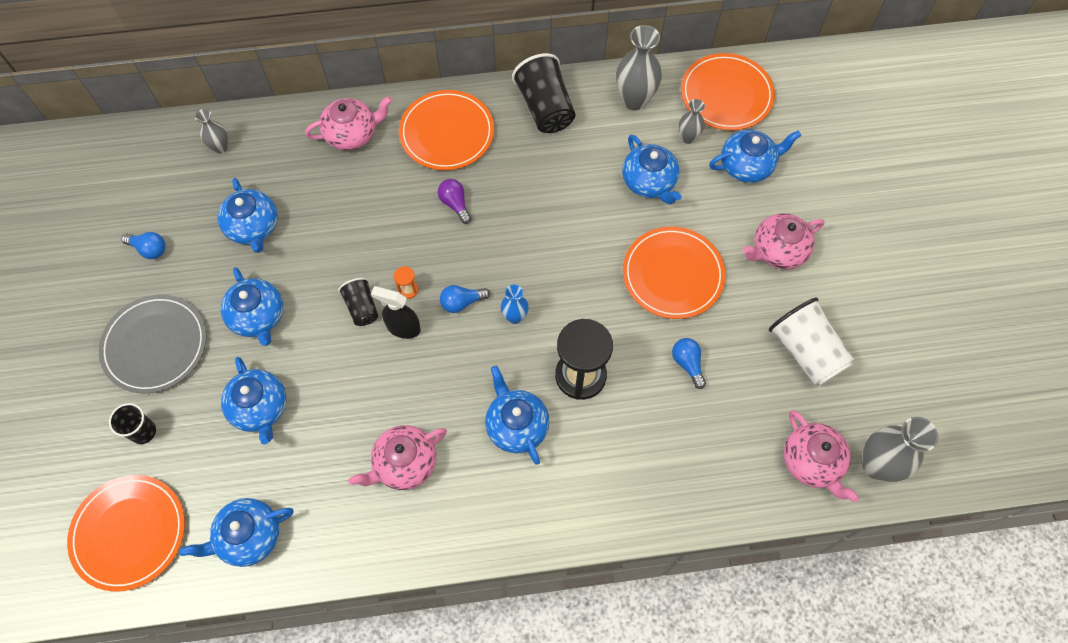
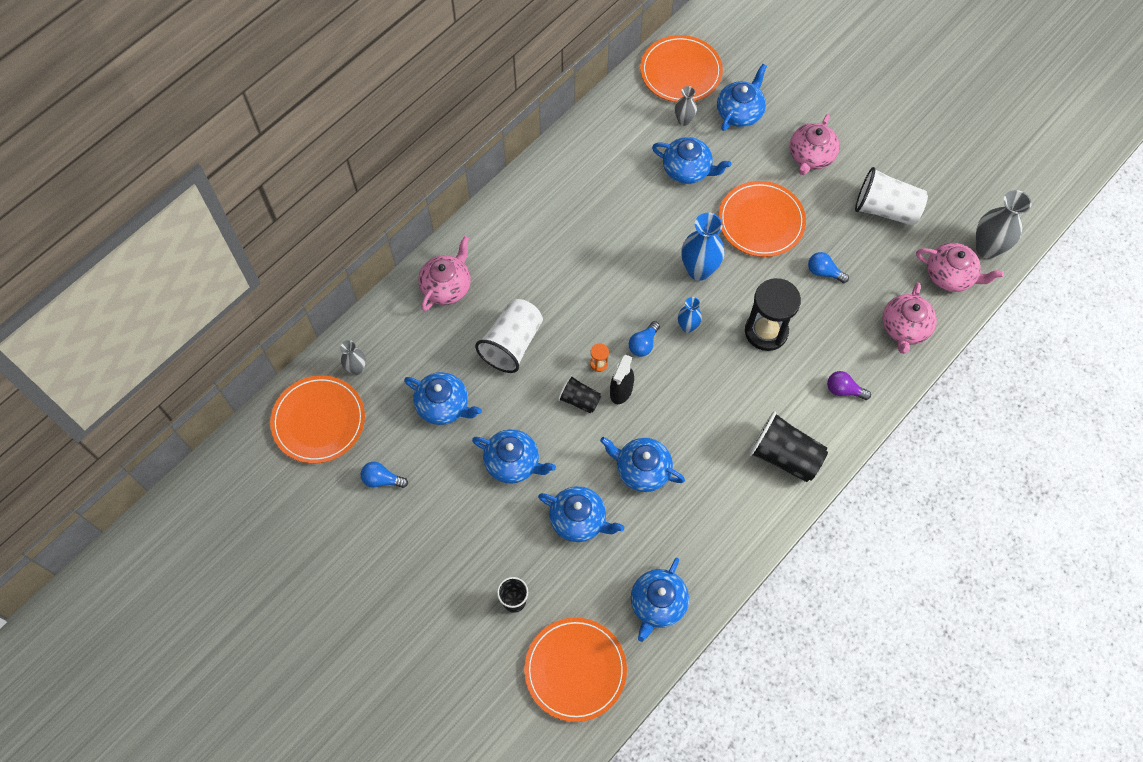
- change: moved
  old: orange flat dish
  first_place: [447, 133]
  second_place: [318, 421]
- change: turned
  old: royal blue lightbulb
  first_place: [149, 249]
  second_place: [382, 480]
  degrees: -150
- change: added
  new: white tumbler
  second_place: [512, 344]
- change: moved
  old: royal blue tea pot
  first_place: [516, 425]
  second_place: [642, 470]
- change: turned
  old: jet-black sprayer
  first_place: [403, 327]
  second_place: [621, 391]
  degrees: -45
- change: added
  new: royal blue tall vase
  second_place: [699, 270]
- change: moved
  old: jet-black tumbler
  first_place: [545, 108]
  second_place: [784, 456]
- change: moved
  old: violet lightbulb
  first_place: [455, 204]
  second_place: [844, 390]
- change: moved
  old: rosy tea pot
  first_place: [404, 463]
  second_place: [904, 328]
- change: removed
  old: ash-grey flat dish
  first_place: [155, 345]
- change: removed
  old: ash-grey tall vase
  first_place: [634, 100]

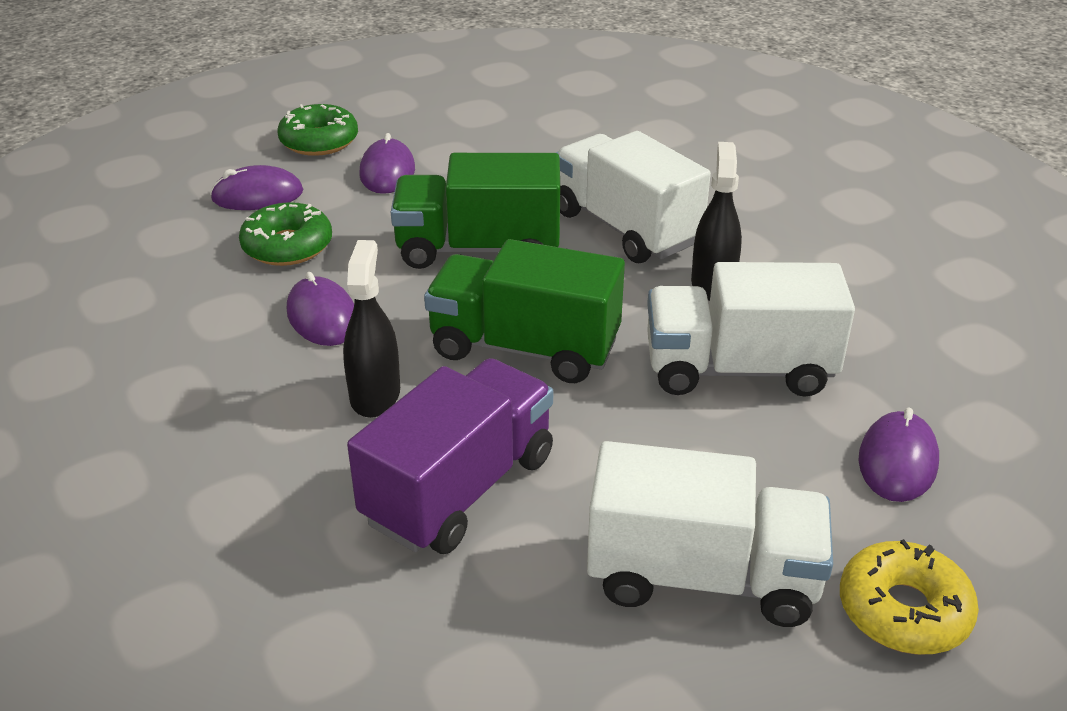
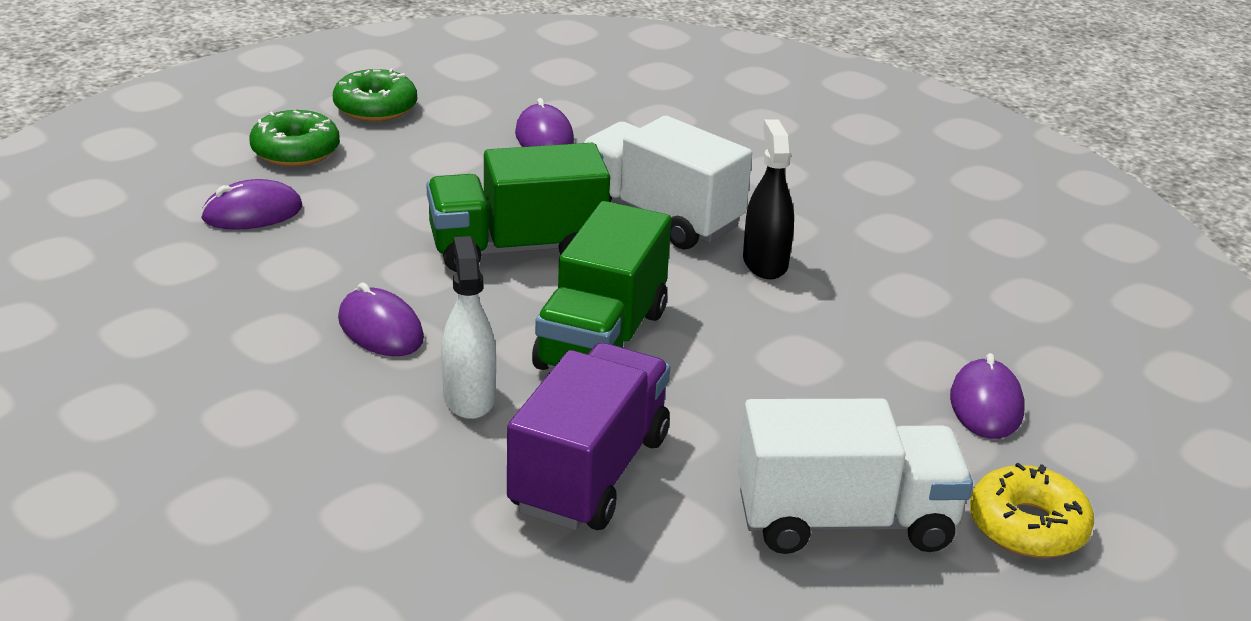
- change: moved
  old: emerald glazed donut
  first_place: [287, 246]
  second_place: [375, 107]
- change: recoloured
  old: jet-black sprayer
  new: white sprayer
  first_place: [375, 395]
  second_place: [469, 398]
- change: moved
  old: violet computer mouse
  first_place: [387, 172]
  second_place: [544, 137]
- change: turned
  old: emerald lorry
  first_place: [524, 348]
  second_place: [602, 339]
  degrees: -75
- change: removed
  old: white lorry
  first_place: [738, 369]

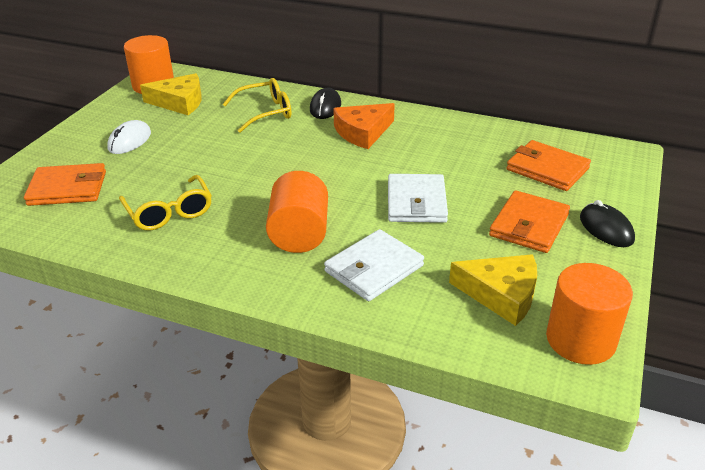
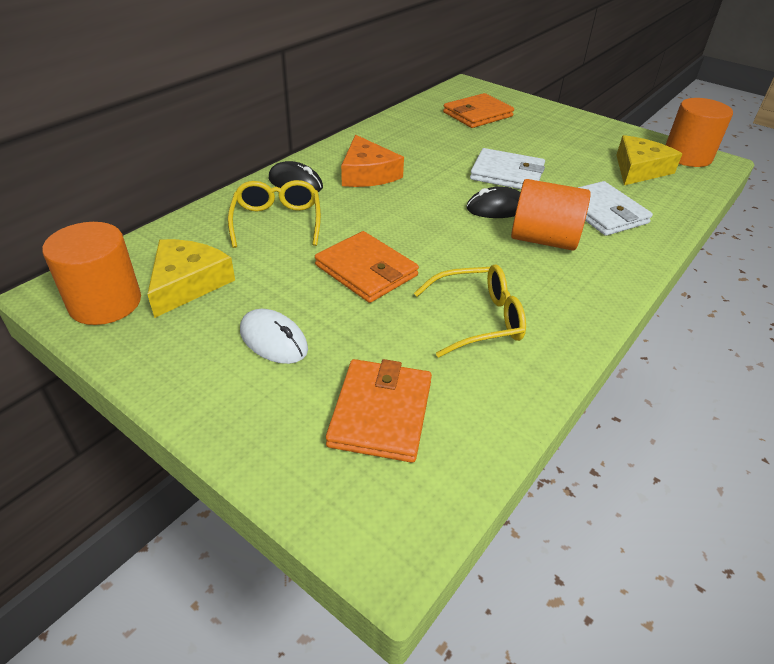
- change: moved
  old: orange card wallet
  first_place: [529, 225]
  second_place: [366, 270]
- change: moved
  old: jet-black computer mouse
  first_place: [606, 229]
  second_place: [496, 208]

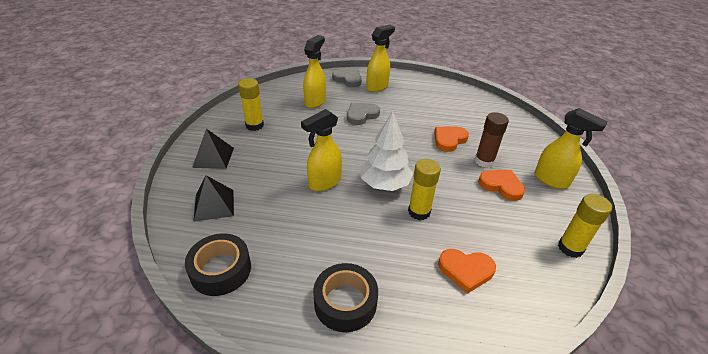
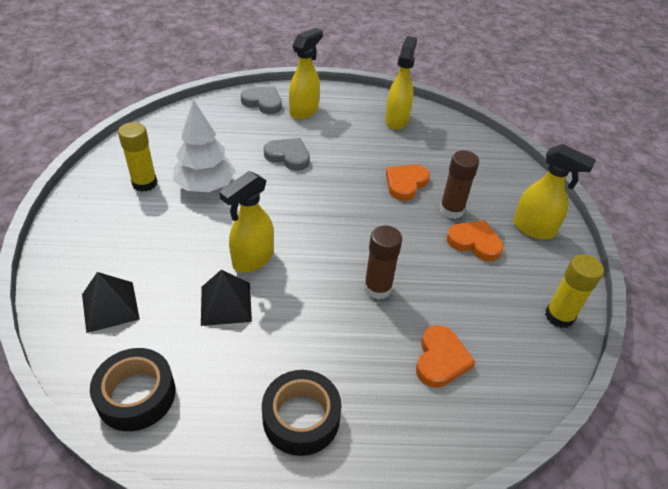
- change: moved
  old: white tree
  first_place: [384, 184]
  second_place: [205, 186]
- change: moved
  old: jet-black solid pyramid
  first_place: [213, 157]
  second_place: [226, 303]
- change: turned
  old: ash-grey heart shape
  first_place: [361, 115]
  second_place: [288, 156]
  degrees: 75
- change: recoloured
  old: yellow stick of glue
  new: dark brown stick of glue
  first_place: [419, 212]
  second_place: [377, 288]
- change: moved
  old: yellow sprayer
  first_place: [315, 101]
  second_place: [396, 120]
- change: turned
  old: orange heart shape
  first_place: [465, 270]
  second_place: [441, 359]
  degrees: -75

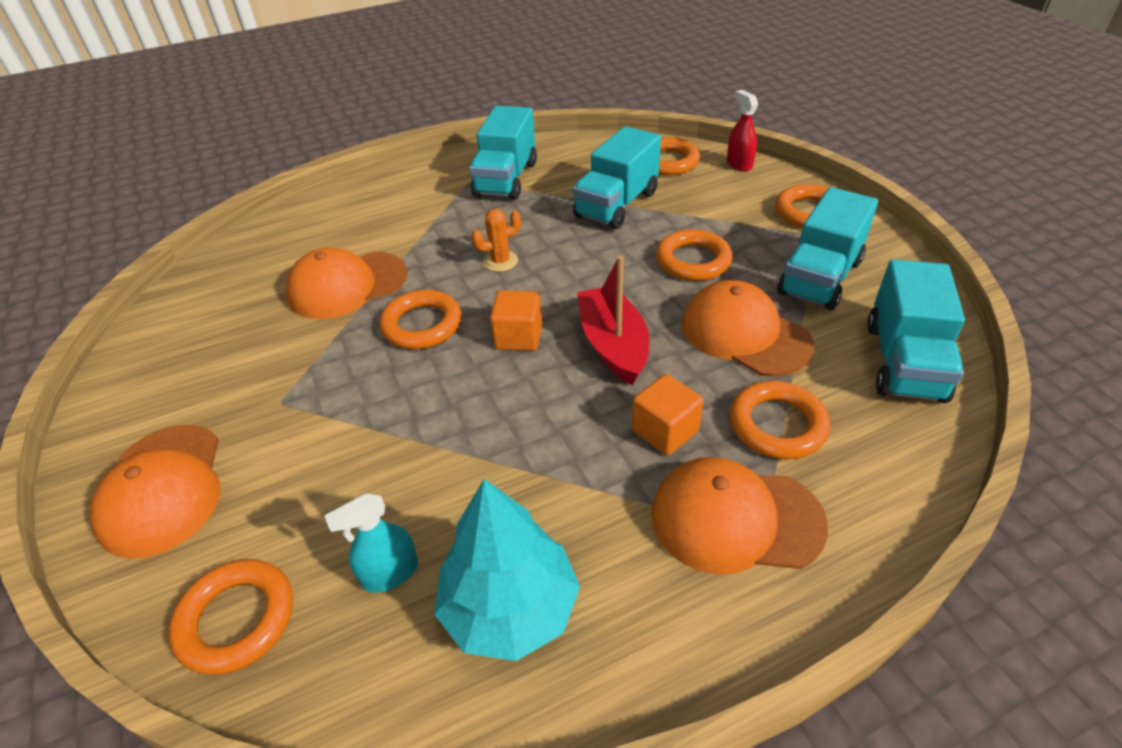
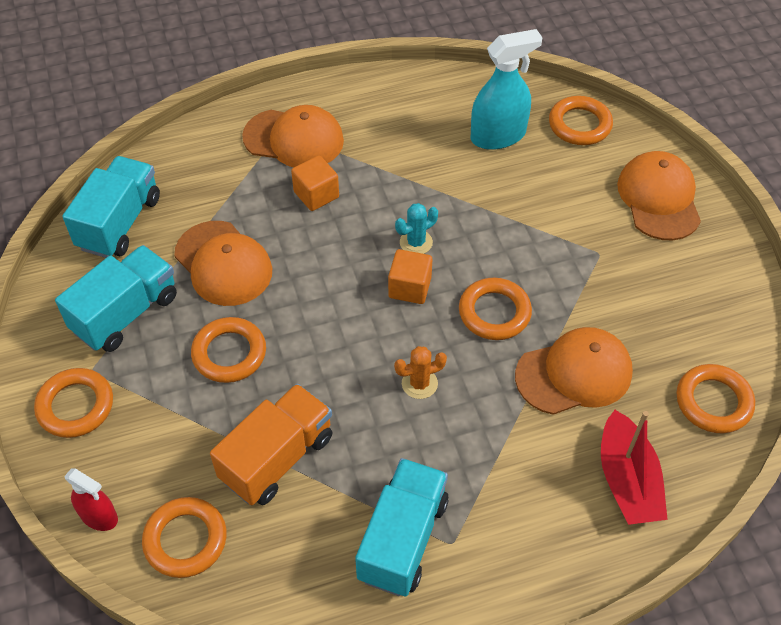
- change: turned
  old: red sprayer
  first_place: [739, 164]
  second_place: [99, 516]
  degrees: -45
- change: recoloured
  old: aqua lorry
  new: orange lorry
  first_place: [617, 205]
  second_place: [277, 458]
- change: added
  new: aqua cactus
  second_place: [416, 242]
- change: resized
  old: aqua sprayer
  first_place: [390, 573]
  second_place: [498, 136]
  factor: 1.73
- change: moved
  old: red sailboat
  first_place: [613, 345]
  second_place: [627, 481]
- change: moved
  old: orange torus
  first_place: [777, 425]
  second_place: [713, 402]
- change: removed
  old: aqua tree
  first_place: [510, 607]

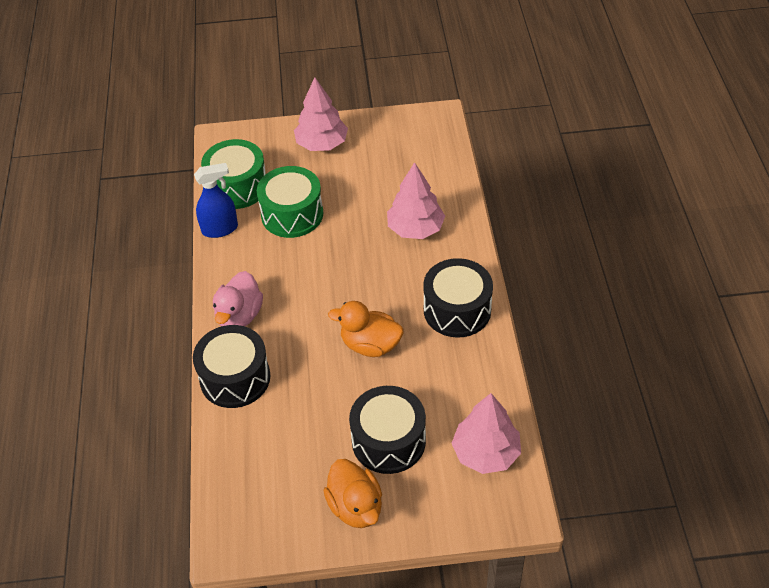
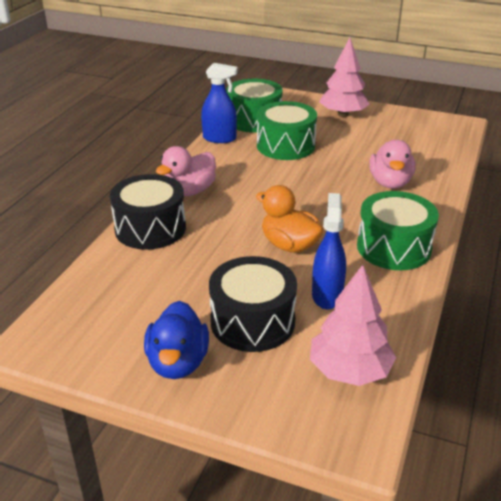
- change: recoloured
  old: orange toy duck
  new: royal blue toy duck
  first_place: [356, 507]
  second_place: [178, 362]
- change: added
  new: royal blue sprayer
  second_place: [327, 295]
- change: recoloured
  old: jet-black toy drum
  new: emerald toy drum
  first_place: [457, 310]
  second_place: [393, 247]
- change: replaced
  old: rosy tree
  new: rosy toy duck
  first_place: [415, 229]
  second_place: [390, 183]

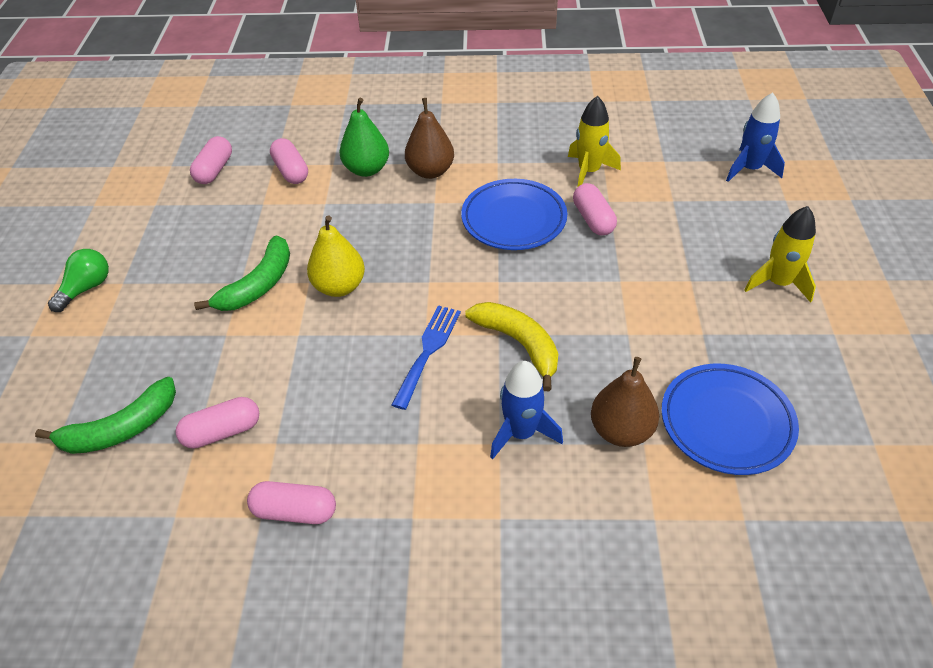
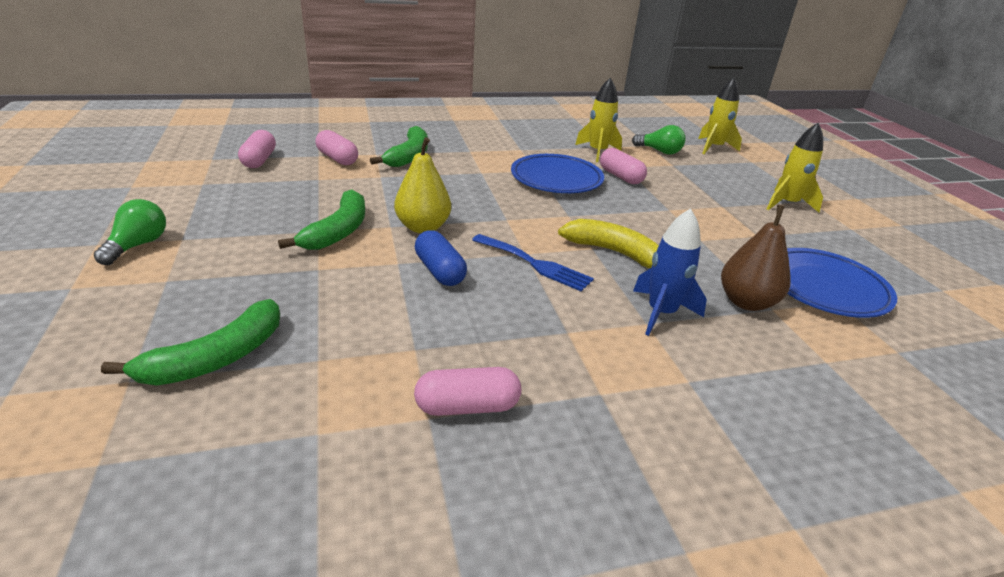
- change: replaced
  old: emerald pear fruit
  new: emerald banana
  first_place: [367, 169]
  second_place: [409, 156]
- change: added
  new: royal blue capsule
  second_place: [440, 271]
- change: turned
  old: royal blue dinner fork
  first_place: [428, 351]
  second_place: [535, 264]
  degrees: 120
- change: added
  new: emerald lightbulb
  second_place: [659, 151]
- change: recoloured
  old: royal blue rocket
  new: yellow rocket
  first_place: [749, 169]
  second_place: [713, 148]
- change: removed
  old: rosy capsule
  first_place: [222, 432]
- change: removed
  old: dark brown pear fruit
  first_place: [430, 171]

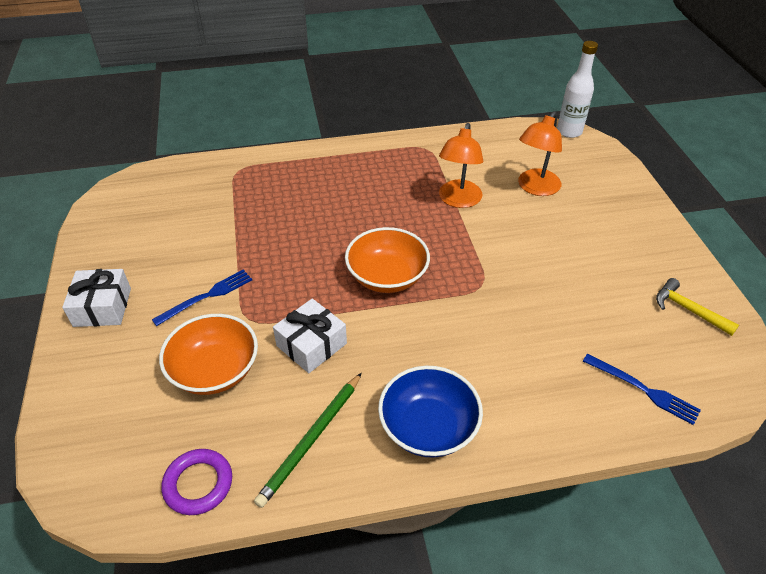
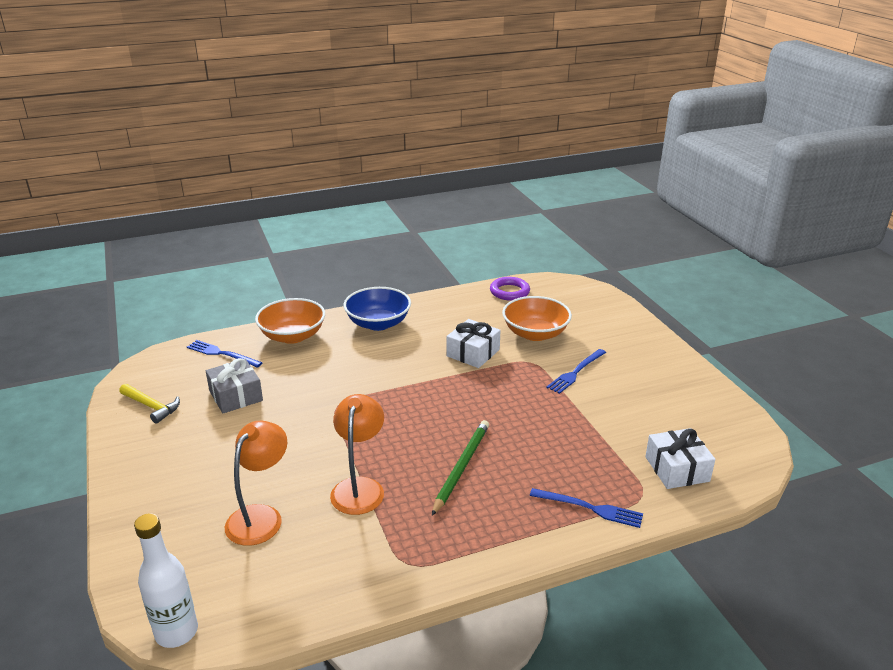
- change: added
  new: ash-grey wrapped gift
  second_place: [236, 396]
- change: moved
  old: orange bowl
  first_place: [387, 276]
  second_place: [292, 336]
- change: moved
  old: emerald pencil
  first_place: [311, 440]
  second_place: [461, 467]
- change: added
  new: royal blue dinner fork
  second_place: [589, 508]
- change: moved
  old: white wrapped gift
  first_place: [102, 307]
  second_place: [677, 469]

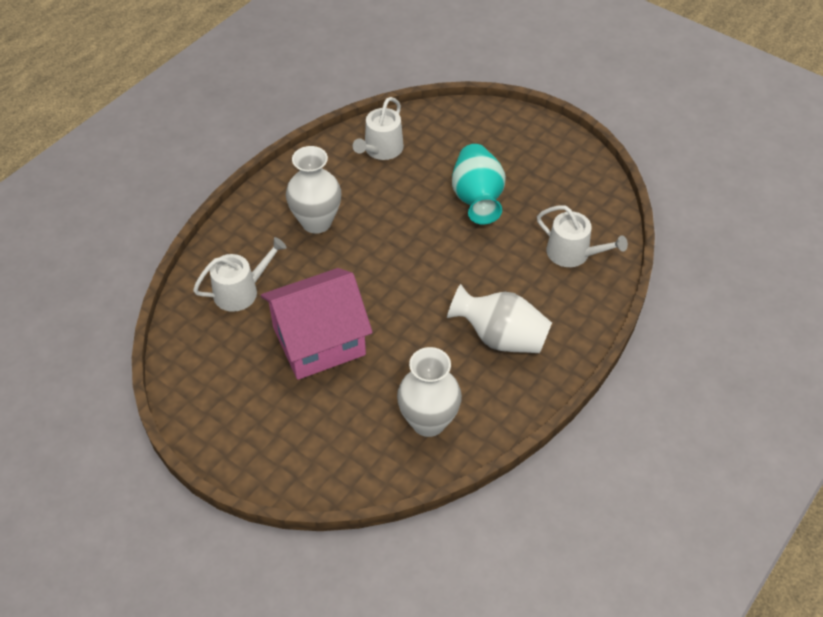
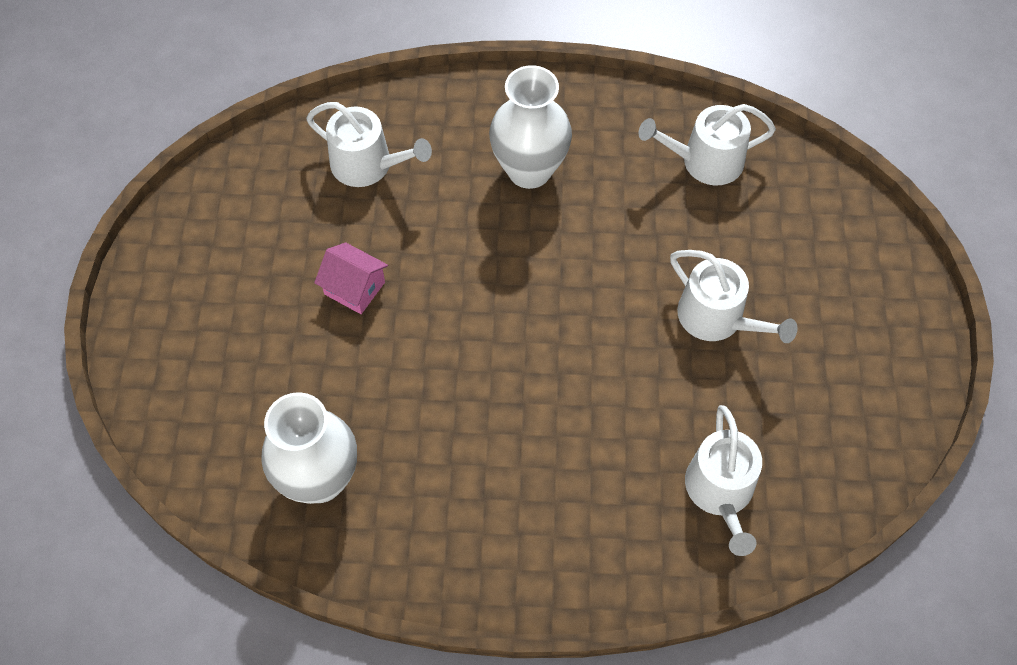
- change: resized
  old: rosy house
  first_place: [319, 341]
  second_place: [354, 288]
  factor: 0.44
- change: replaced
  old: aqua tall vase
  new: white sprinkling can
  first_place: [477, 199]
  second_place: [717, 318]
- change: removed
  old: white tall vase
  first_place: [500, 337]

